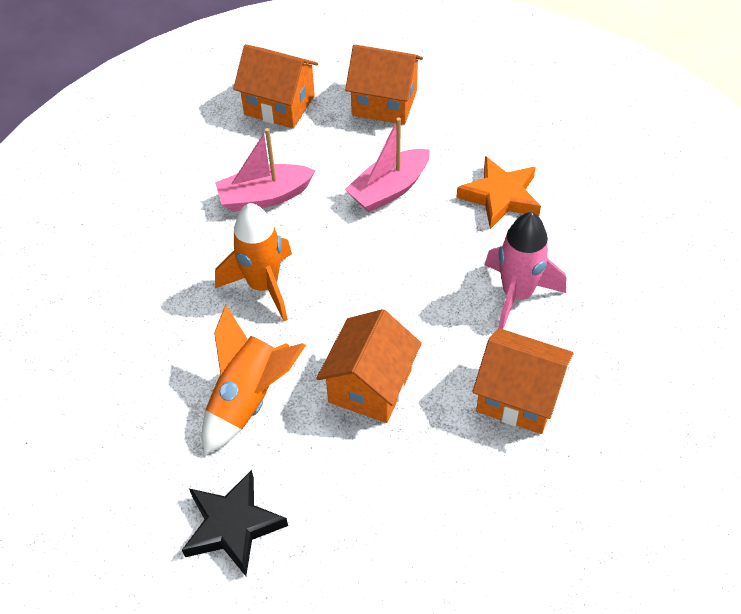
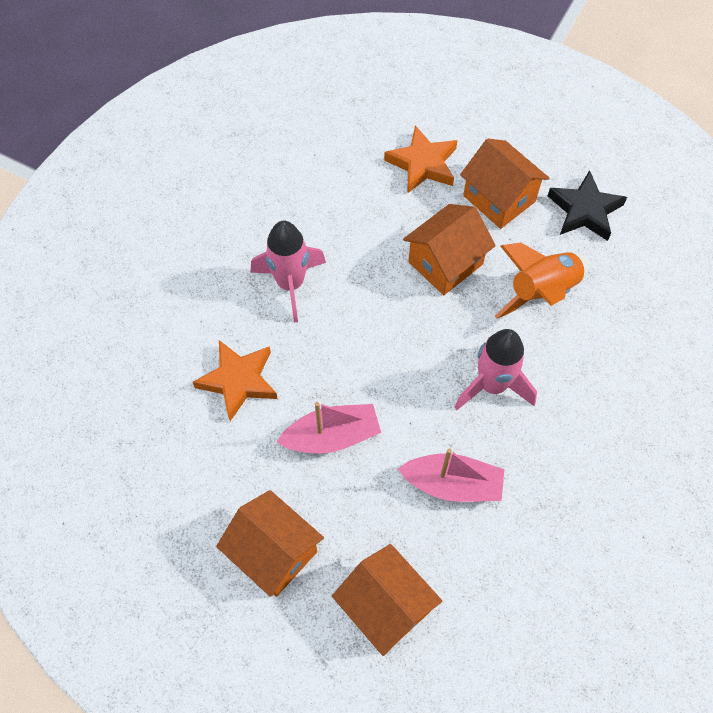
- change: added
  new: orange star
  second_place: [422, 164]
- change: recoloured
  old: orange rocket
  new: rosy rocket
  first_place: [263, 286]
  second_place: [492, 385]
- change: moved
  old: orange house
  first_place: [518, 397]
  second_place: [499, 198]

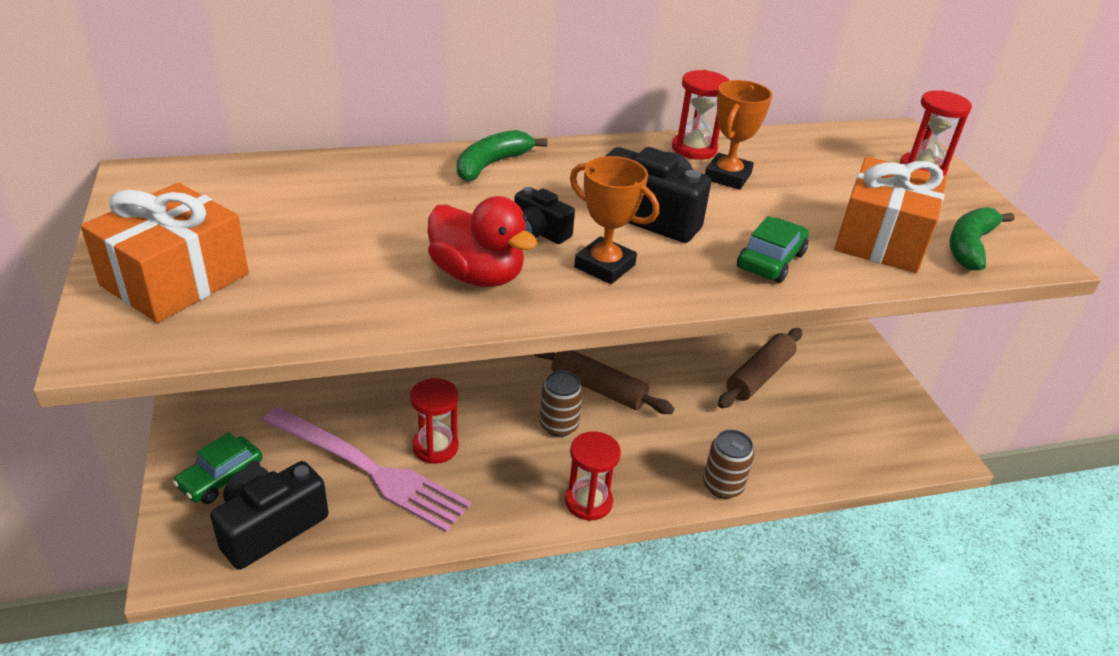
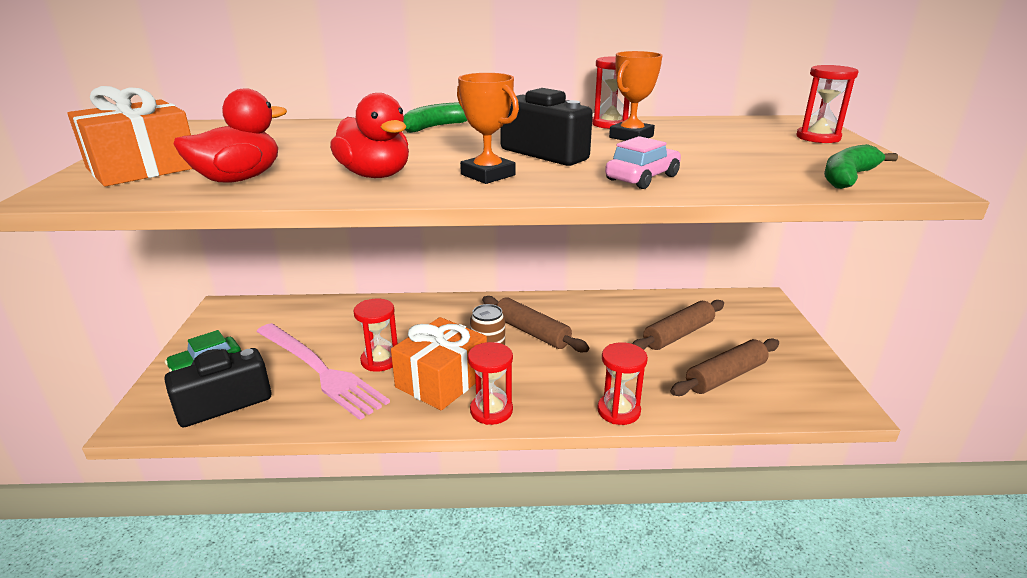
- change: added
  new: red toy duck
  second_place: [239, 179]
- change: moved
  old: orange wrapped gift
  first_place: [881, 239]
  second_place: [441, 380]
- change: replaced
  old: dark brown soda can
  new: red sandglass
  first_place: [722, 486]
  second_place: [618, 411]
- change: recoloured
  old: emerald car
  new: rosy car
  first_place: [771, 261]
  second_place: [642, 178]
- change: added
  new: dark brown pastry roller
  second_place: [725, 376]
- change: removed
  old: jet-black photo camera
  first_place: [539, 232]

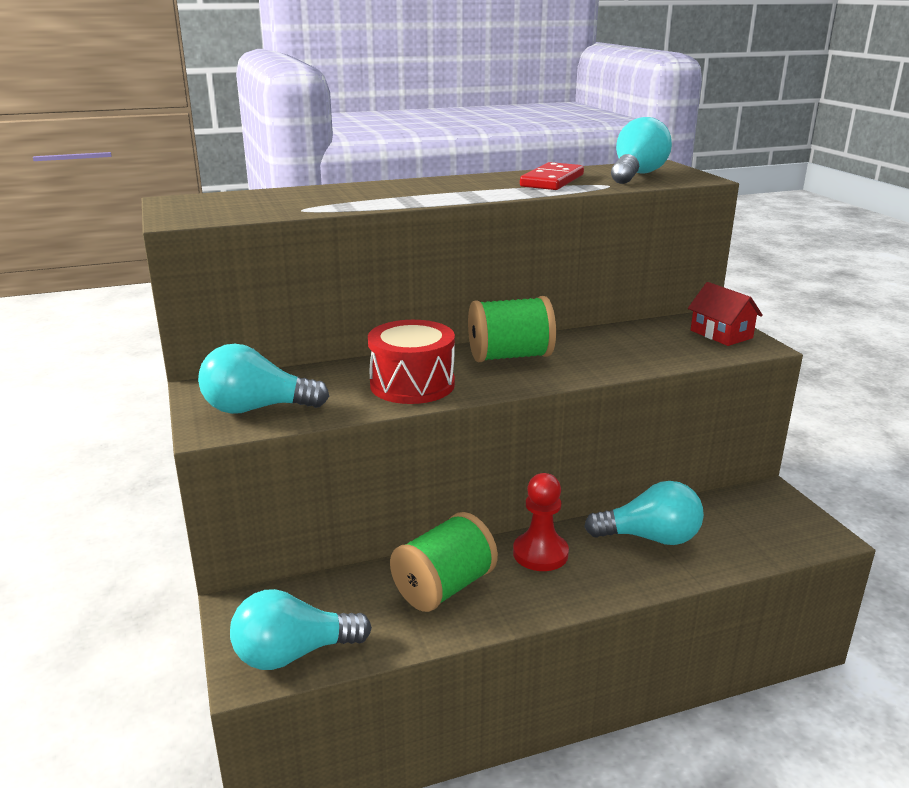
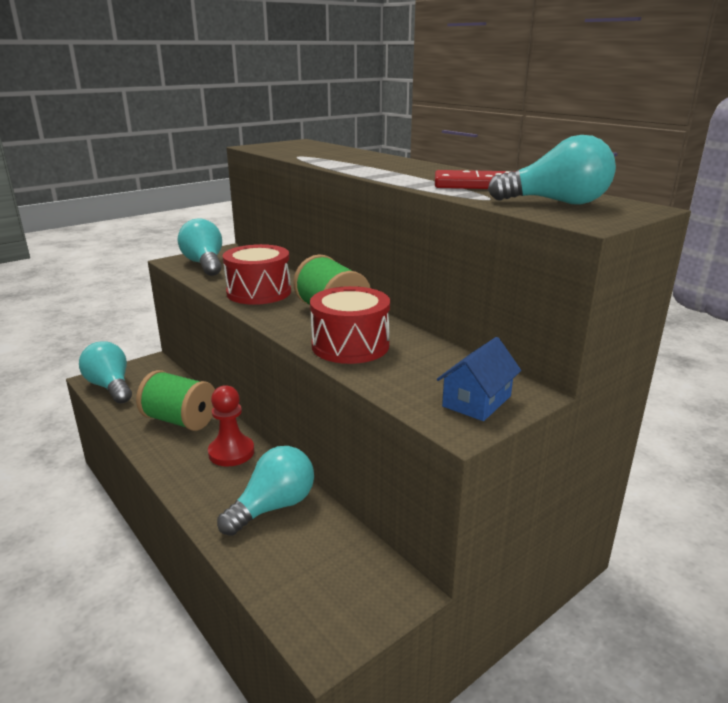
- change: turned
  old: aqua lightbulb
  first_place: [650, 538]
  second_place: [273, 507]
  degrees: -120
- change: added
  new: red toy drum
  second_place: [350, 345]
- change: recoloured
  old: red house
  new: royal blue house
  first_place: [721, 334]
  second_place: [477, 401]

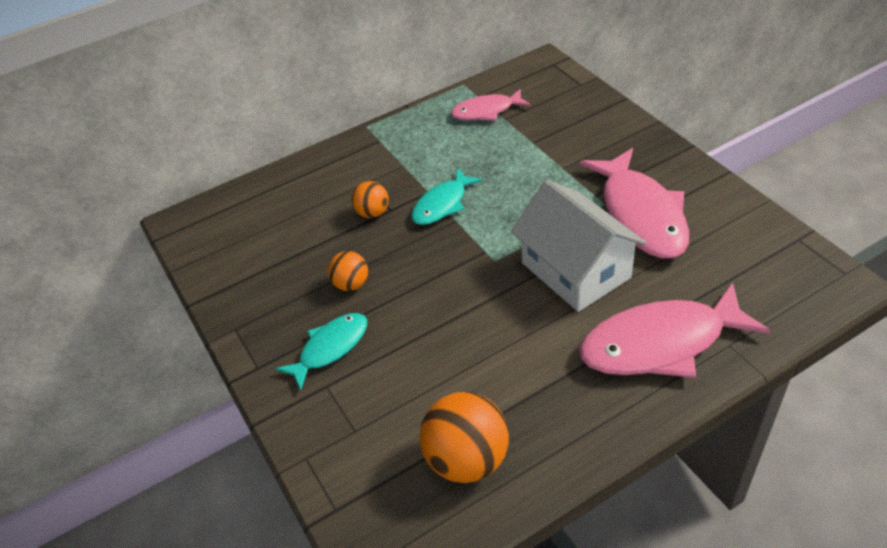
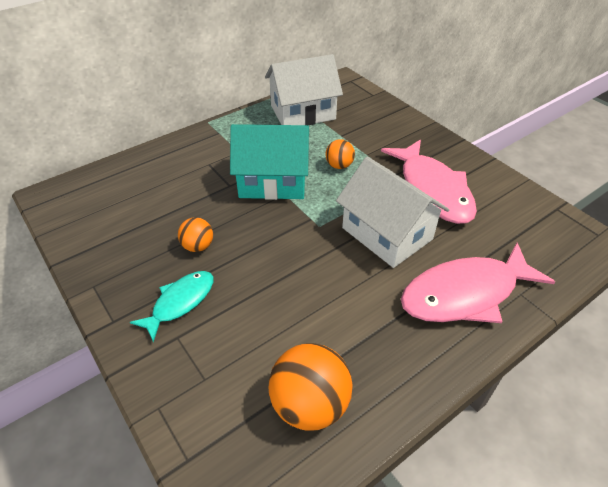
- change: replaced
  old: aqua fish figure
  new: aqua house
  first_place: [442, 204]
  second_place: [273, 181]
- change: replaced
  old: rosy fish figure
  new: white house
  first_place: [486, 111]
  second_place: [303, 112]
- change: moved
  old: orange play ball
  first_place: [372, 213]
  second_place: [339, 165]

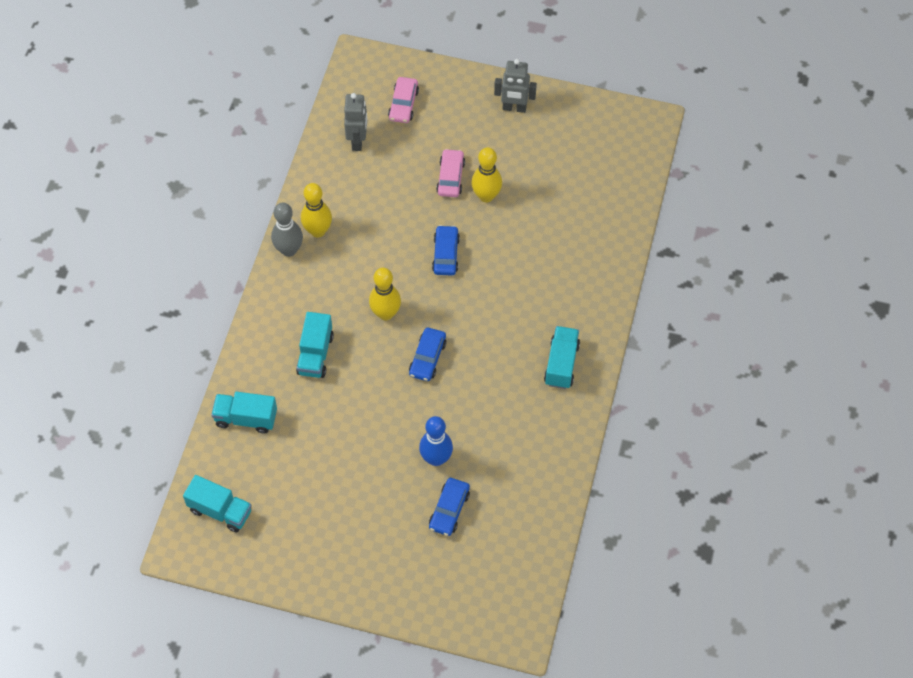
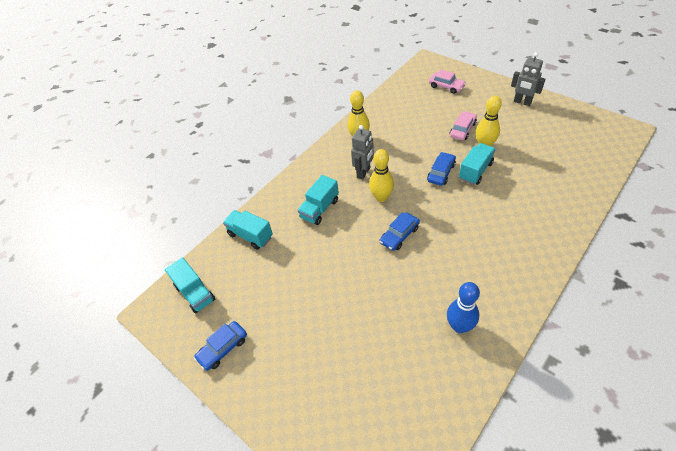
- change: moved
  old: royal blue car
  first_place: [449, 510]
  second_place: [223, 348]
- change: moved
  old: ash-grey robot figure
  first_place: [358, 141]
  second_place: [363, 172]
- change: turned
  old: rosy car
  first_place: [403, 104]
  second_place: [446, 86]
  degrees: -90
- change: moved
  old: royal blue skittle
  first_place: [436, 458]
  second_place: [459, 326]
- change: moved
  old: aqua lorry
  first_place: [561, 364]
  second_place: [475, 171]
- change: removed
  old: ash-grey skittle
  first_place: [289, 250]

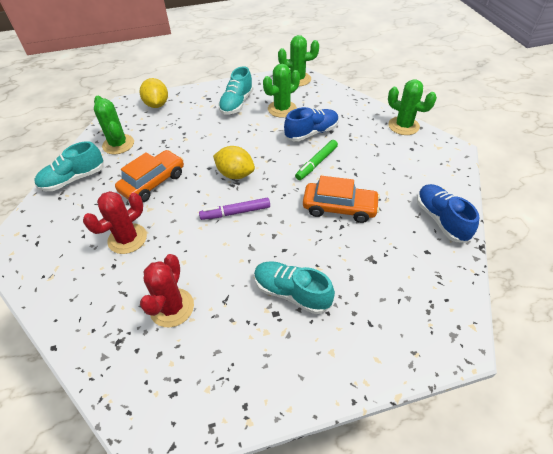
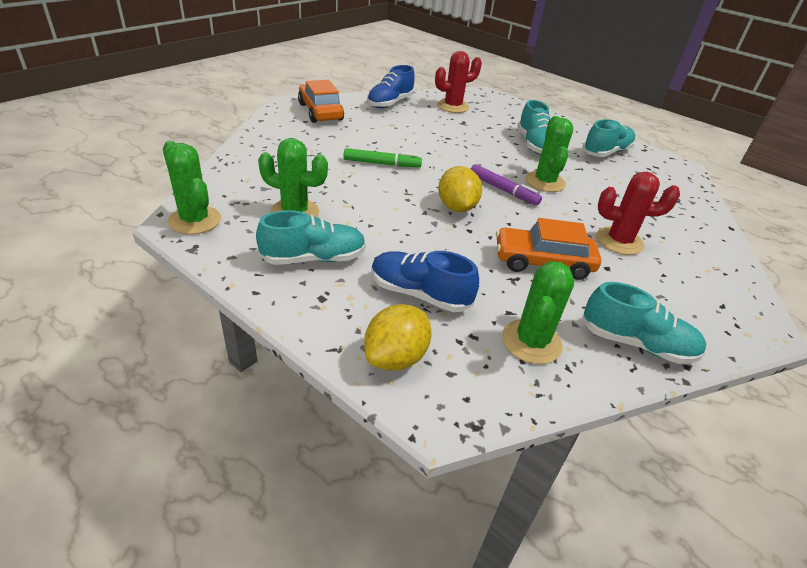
- change: moved
  old: orange car
  first_place: [339, 208]
  second_place: [320, 112]
- change: moved
  old: royal blue sneaker
  first_place: [311, 133]
  second_place: [419, 294]
- change: moved
  old: red cactus
  first_place: [172, 307]
  second_place: [452, 106]
- change: moved
  old: emerald cactus
  first_place: [403, 126]
  second_place: [544, 182]
- change: added
  new: aqua sneaker
  second_place: [606, 152]

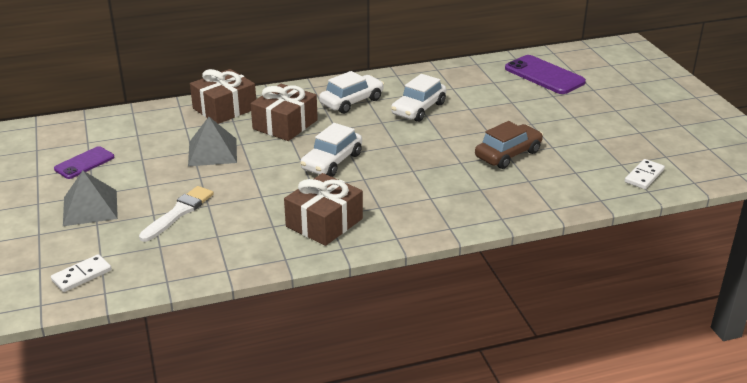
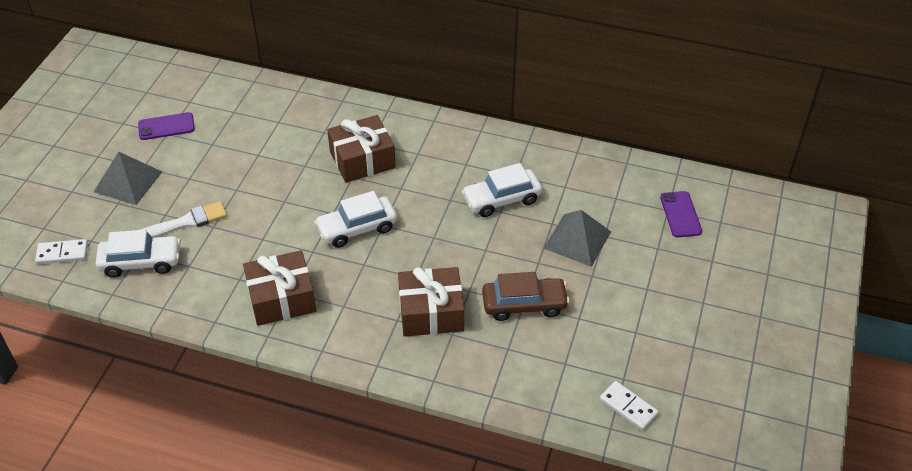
- change: moved
  old: white car
  first_place: [352, 102]
  second_place: [141, 262]
- change: moved
  old: dark brown wrapped gift
  first_place: [224, 108]
  second_place: [431, 312]
- change: moved
  old: ash-grey solid pyramid
  first_place: [212, 152]
  second_place: [577, 239]
- change: turned
  old: white domino piece
  first_place: [644, 176]
  second_place: [628, 407]
  degrees: 60
- change: resized
  old: violet smartphone
  first_place: [544, 75]
  second_place: [680, 214]
  factor: 0.61

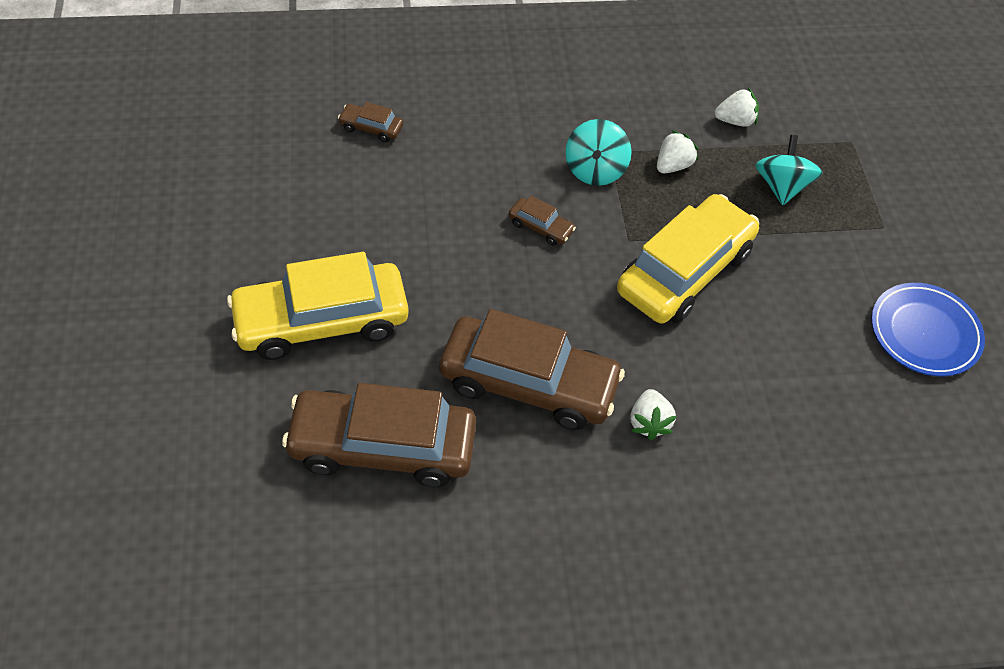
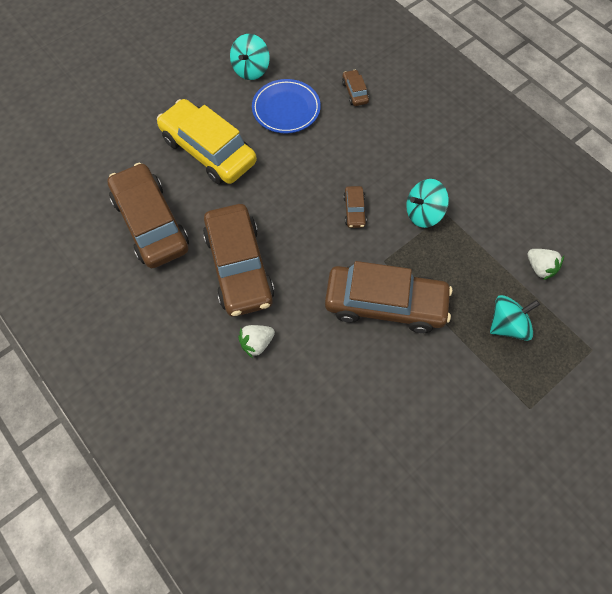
- change: added
  new: aqua whirligig
  second_place: [251, 70]
- change: moved
  old: royal blue flat dish
  first_place: [924, 333]
  second_place: [286, 109]
- change: recoloured
  old: yellow car
  new: dark brown car
  first_place: [685, 272]
  second_place: [385, 304]
- change: removed
  old: white berry
  first_place: [673, 165]

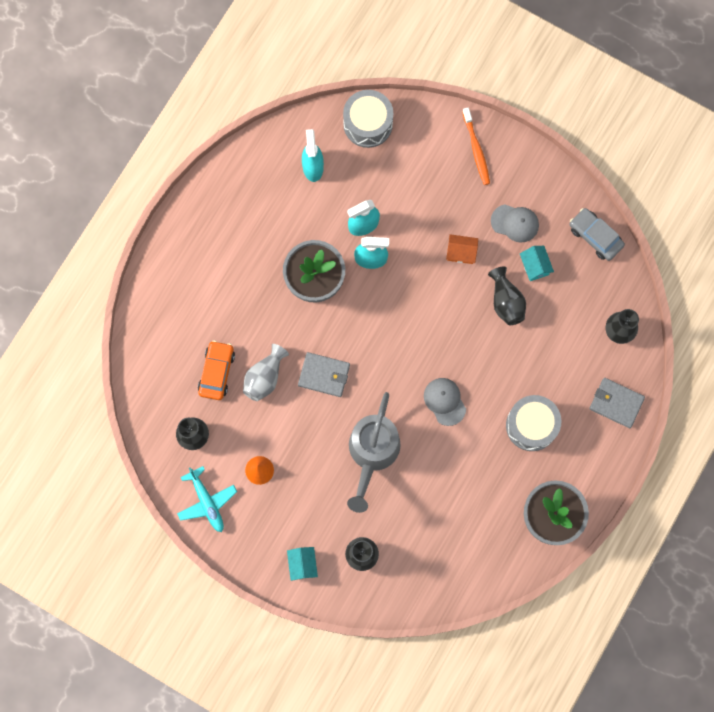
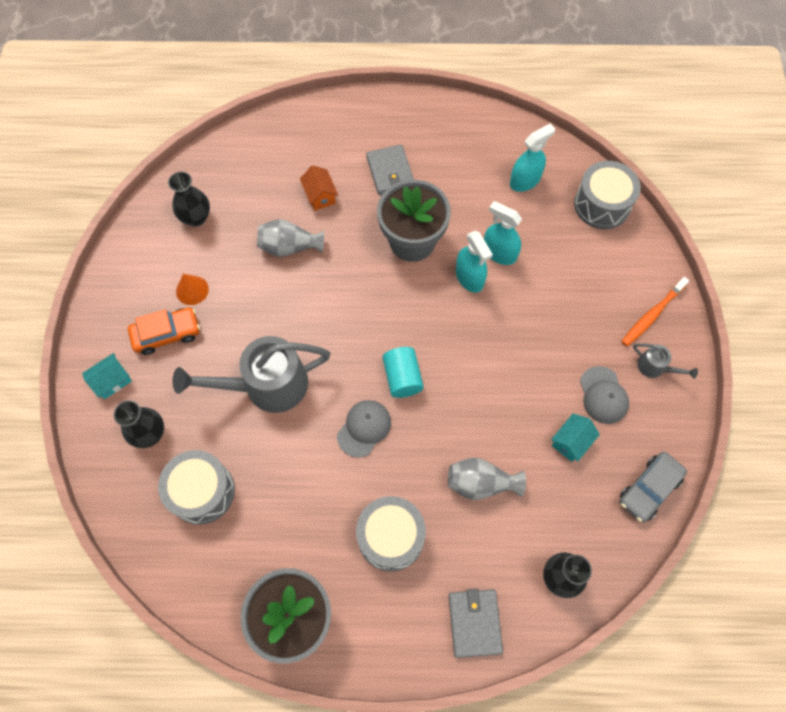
- change: moved
  old: orange car
  first_place: [216, 372]
  second_place: [167, 334]
- change: added
  new: ash-grey toy drum
  second_place: [202, 491]
- change: moved
  old: orange house
  first_place: [461, 252]
  second_place: [320, 196]
- change: moved
  old: ash-grey card wallet
  first_place: [324, 375]
  second_place: [390, 172]
- change: added
  new: aqua cylinder shape
  second_place: [402, 378]
- change: added
  new: ash-grey tall vase
  second_place: [480, 483]
- change: turned
  old: ash-grey car
  first_place: [595, 236]
  second_place: [649, 489]
  degrees: -150
- change: added
  new: ash-grey sprinkling can
  second_place: [655, 367]
- change: removed
  old: aqua aeroplane
  first_place: [207, 501]
- change: removed
  old: jet-black tall vase
  first_place: [506, 302]

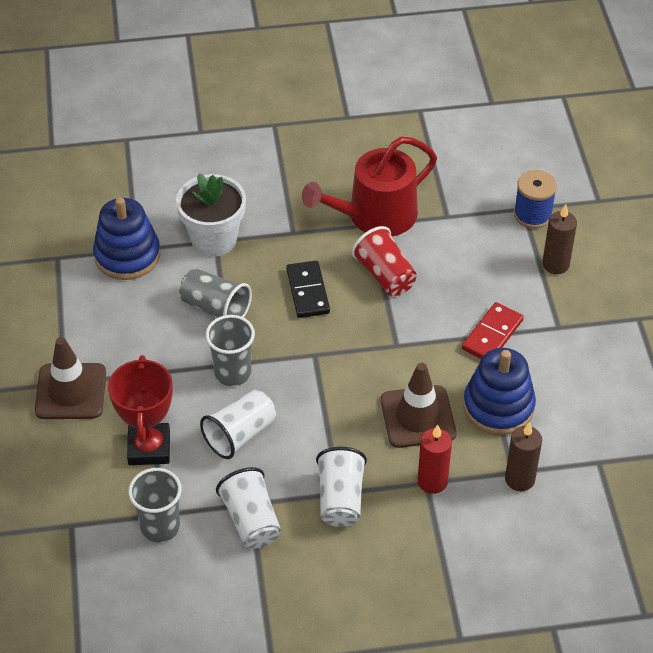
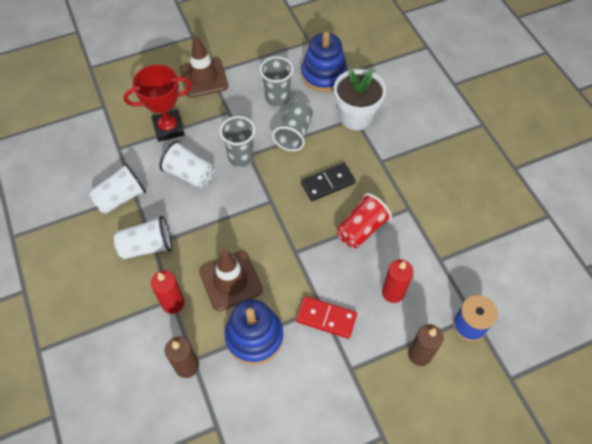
- change: moved
  old: ash-grey tumbler
  first_place: [160, 527]
  second_place: [277, 98]
- change: added
  new: red candle
  second_place: [393, 292]
- change: removed
  old: red sprinkling can
  first_place: [375, 216]

